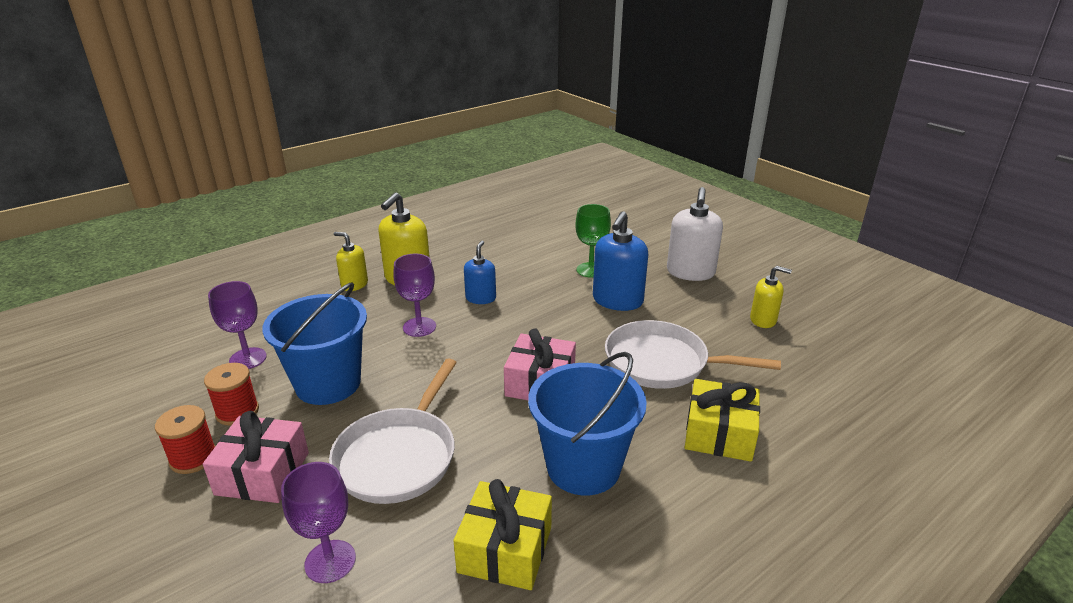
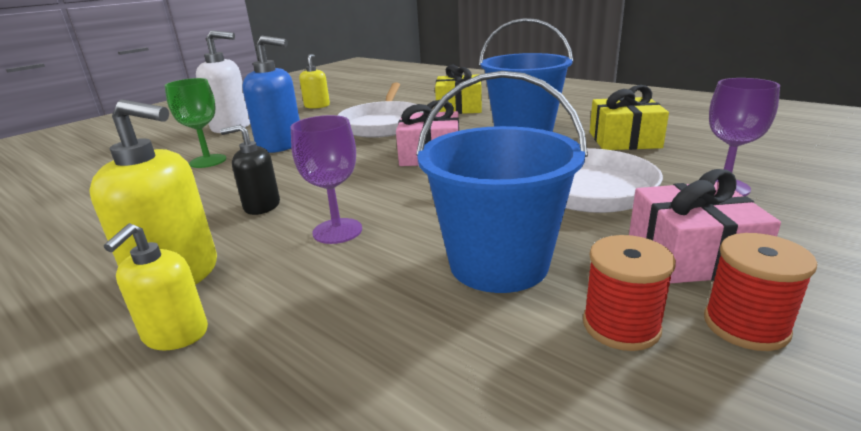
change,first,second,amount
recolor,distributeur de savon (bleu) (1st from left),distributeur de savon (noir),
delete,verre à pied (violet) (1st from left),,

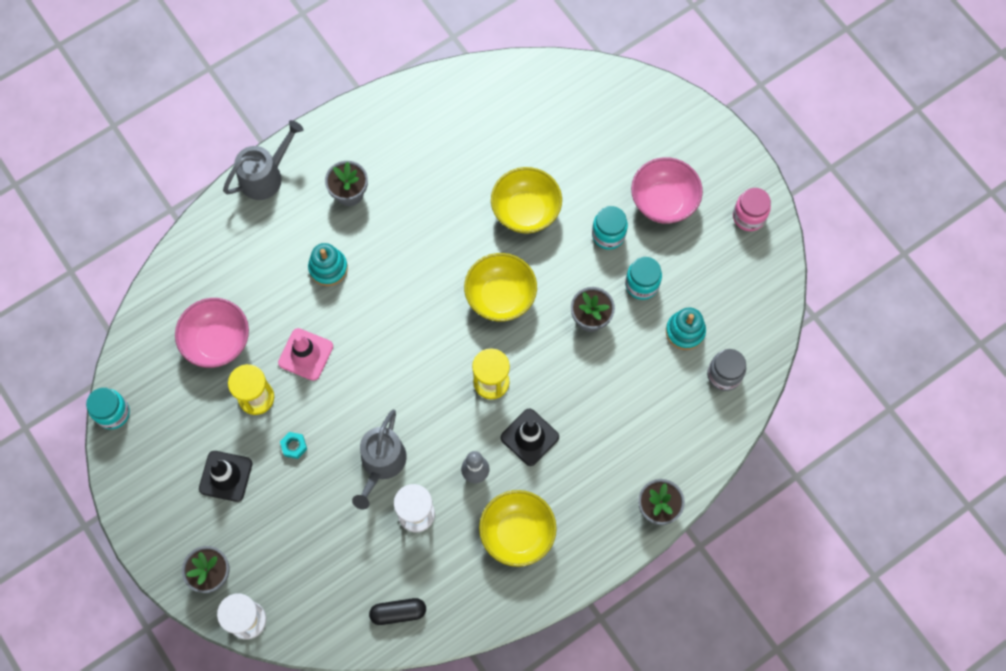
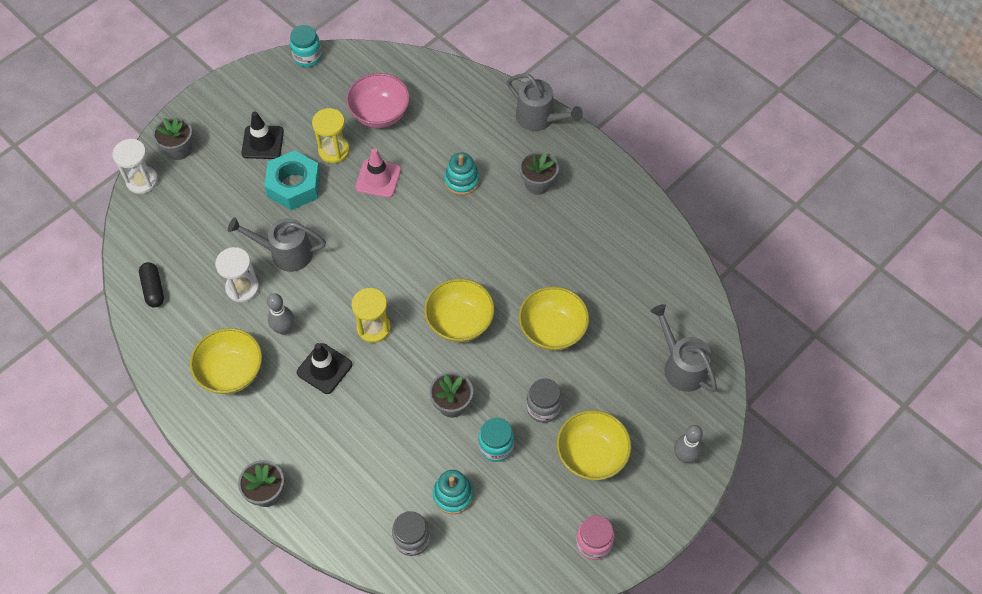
change,first,second,amount
resize,écrou (turquoise),,x2.46
recolor,bocal (turquoise) (2nd from left),bocal (gris) (2nd from left),
recolor,bol (rose) (2nd from left),bol (jaune) (4th from left),
insert,,arrosoir (gris) (3rd from left),
insert,,quille (gris) (2nd from left),

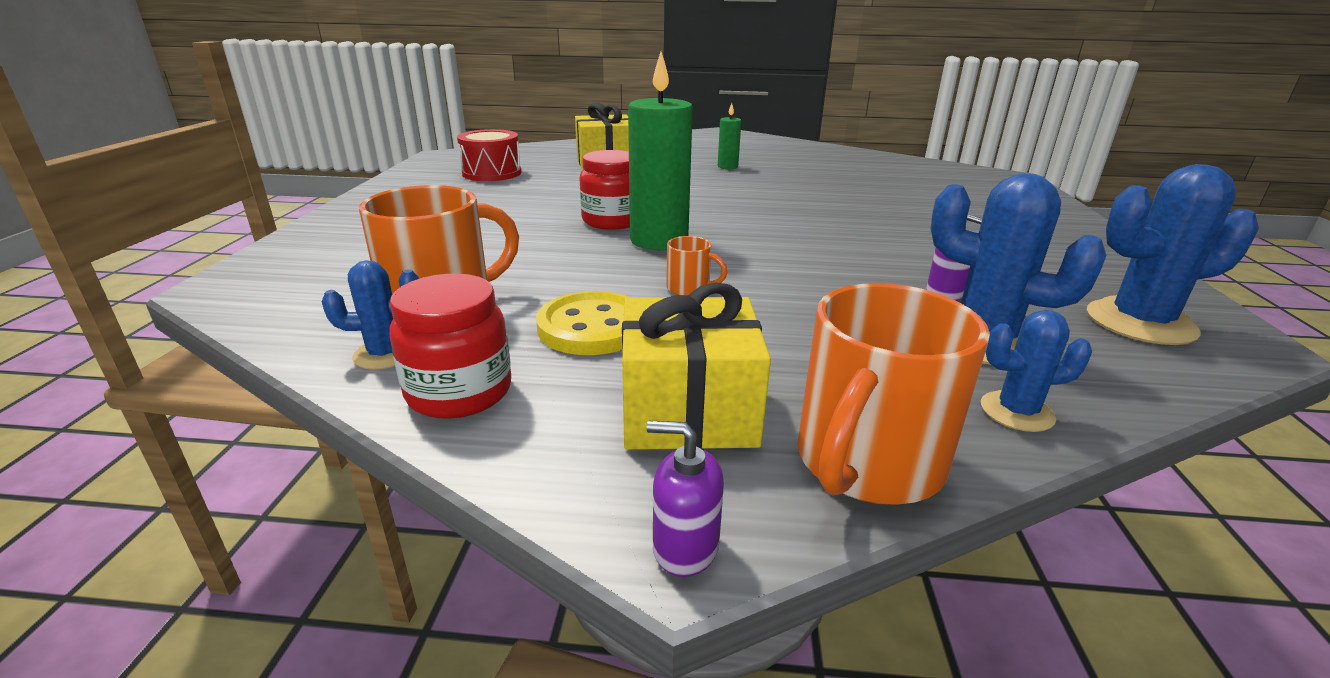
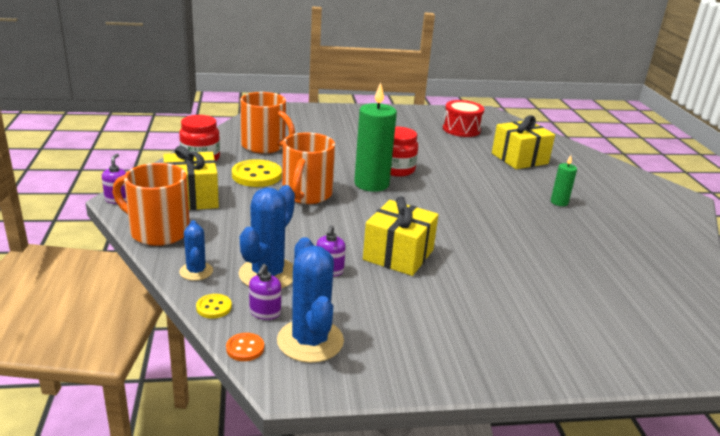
change,first,second,amount
insert,,bouton (jaune) (1st from left),
insert,,bouton (orange),
insert,,distributeur de savon (violet) (2nd from left),
resize,tasse (orange) (2nd from left in the first image),tasse (orange) (3rd from left),x2.19
insert,,cadeau (jaune) (2nd from left),
delete,cactus (bleu) (1st from left),,

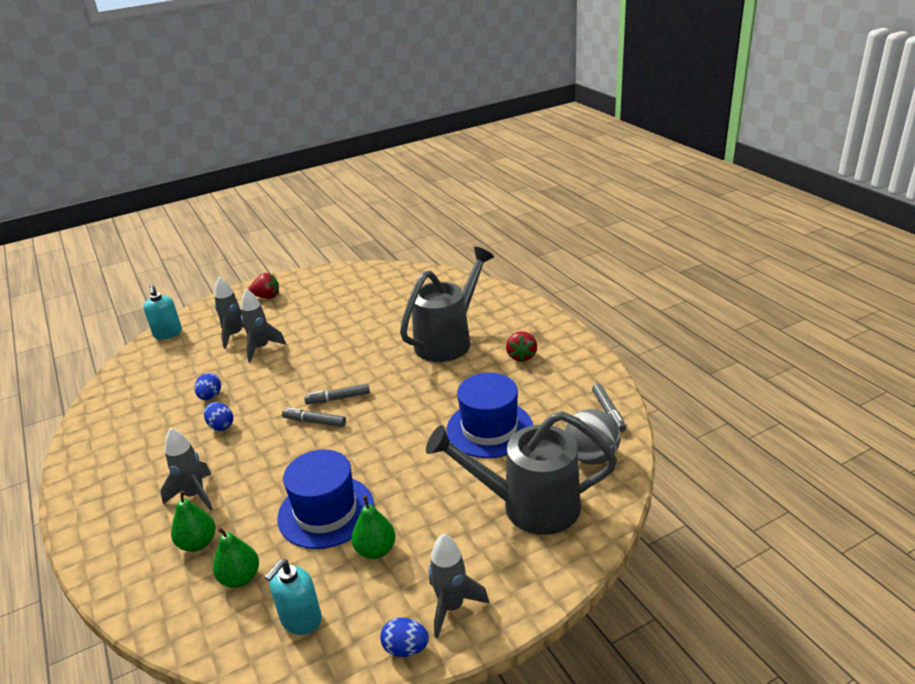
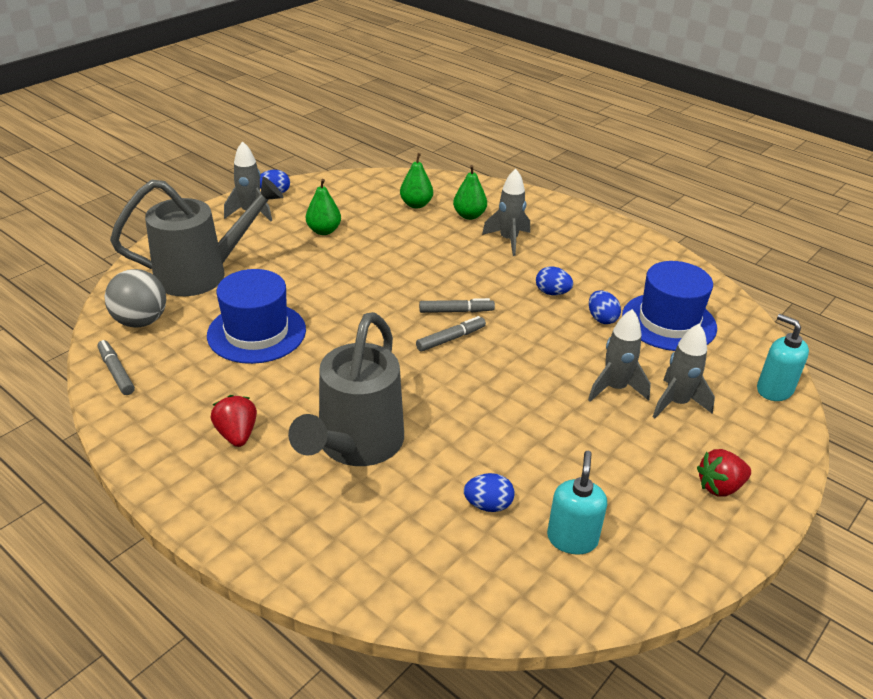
change,first,second,amount
insert,,œuf (bleu) (2nd from left),
move,distributeur de savon (turquoise) (2nd from left in the first image),distributeur de savon (turquoise) (1st from left),
move,chapeau (bleu) (1st from left in the first image),chapeau (bleu) (2nd from left),

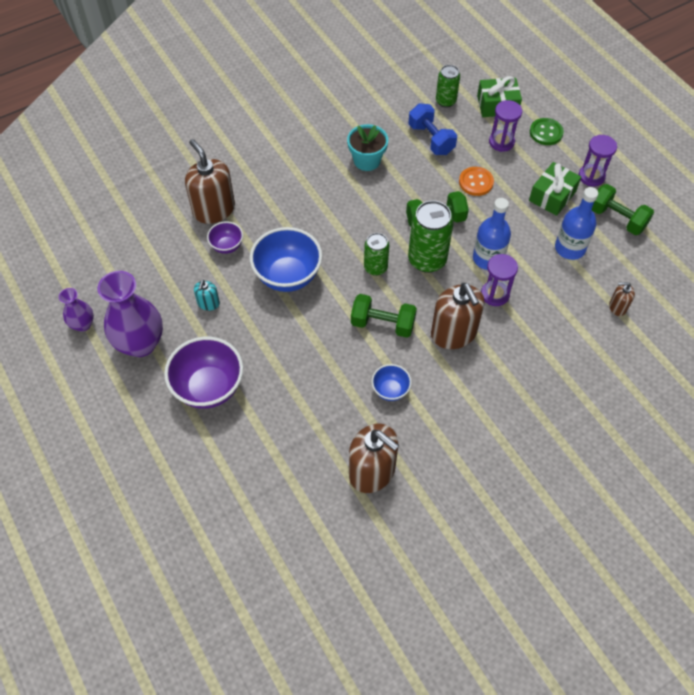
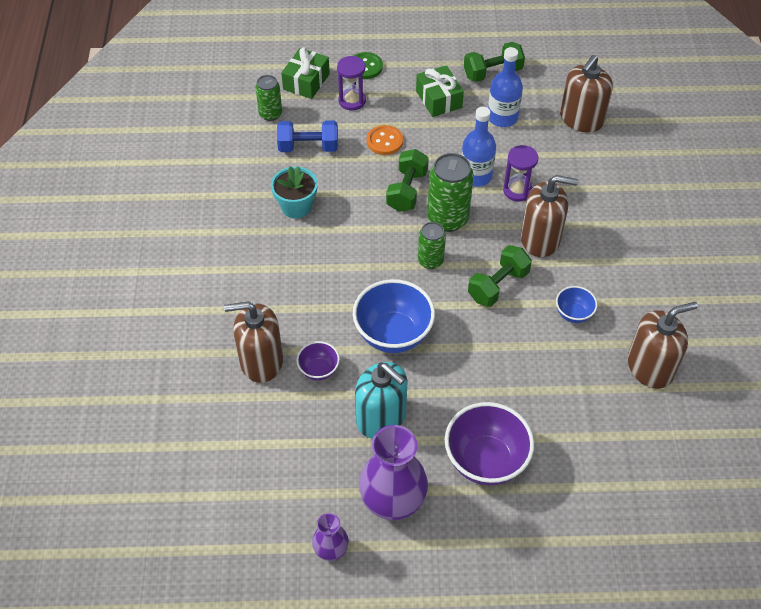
change,first,second,amount
resize,distributeur de savon (turquoise),,x2.09
resize,distributeur de savon (marron) (4th from left in the first image),distributeur de savon (marron) (3rd from left),x2.09
delete,sablier (violet) (3rd from left),,

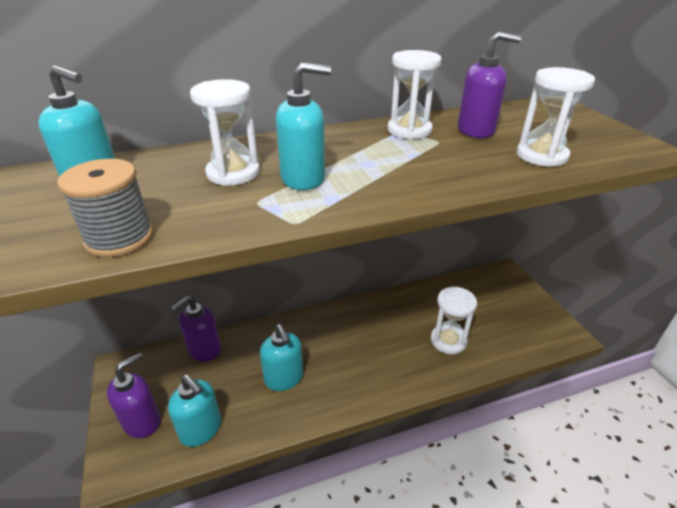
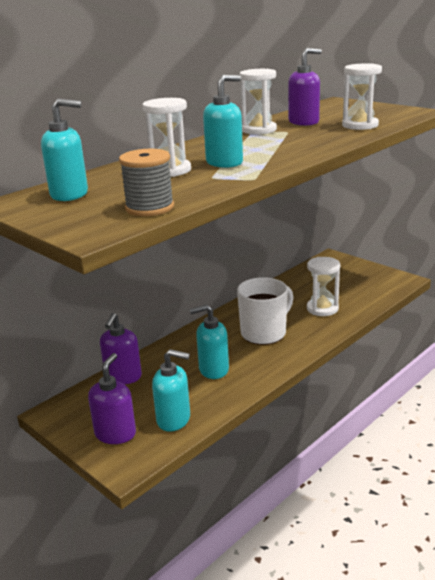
change,first,second,amount
rotate,distributeur de savon (turquoise) (3rd from left),,135 degrees clockwise
insert,,tasse (blanc),

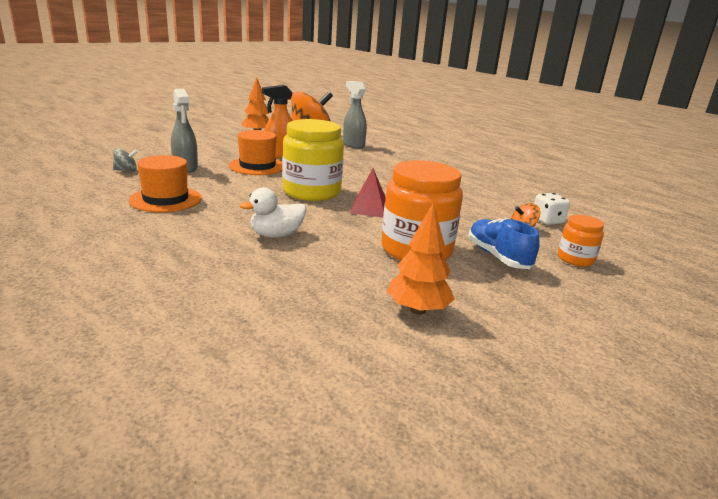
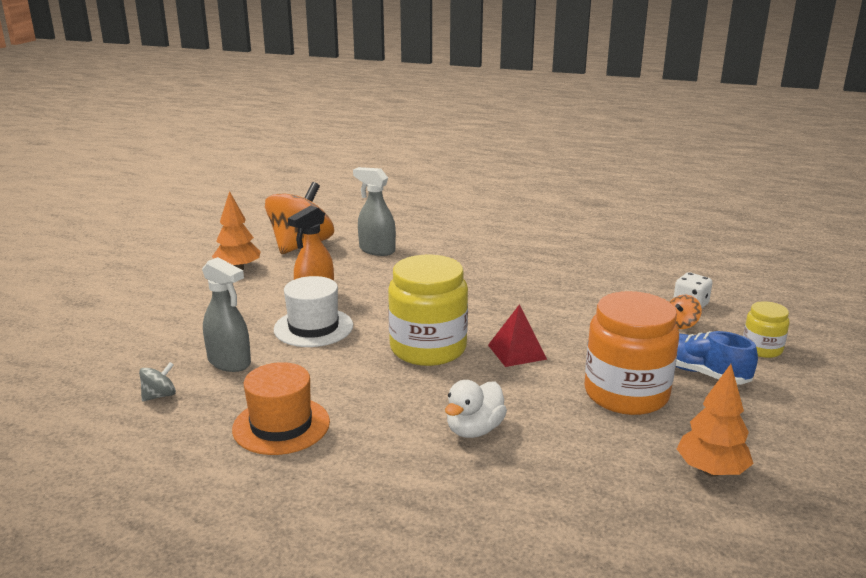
change,first,second,amount
recolor,chapeau (orange) (2nd from left),chapeau (blanc),
recolor,bocal (orange) (2nd from left),bocal (jaune) (2nd from left),

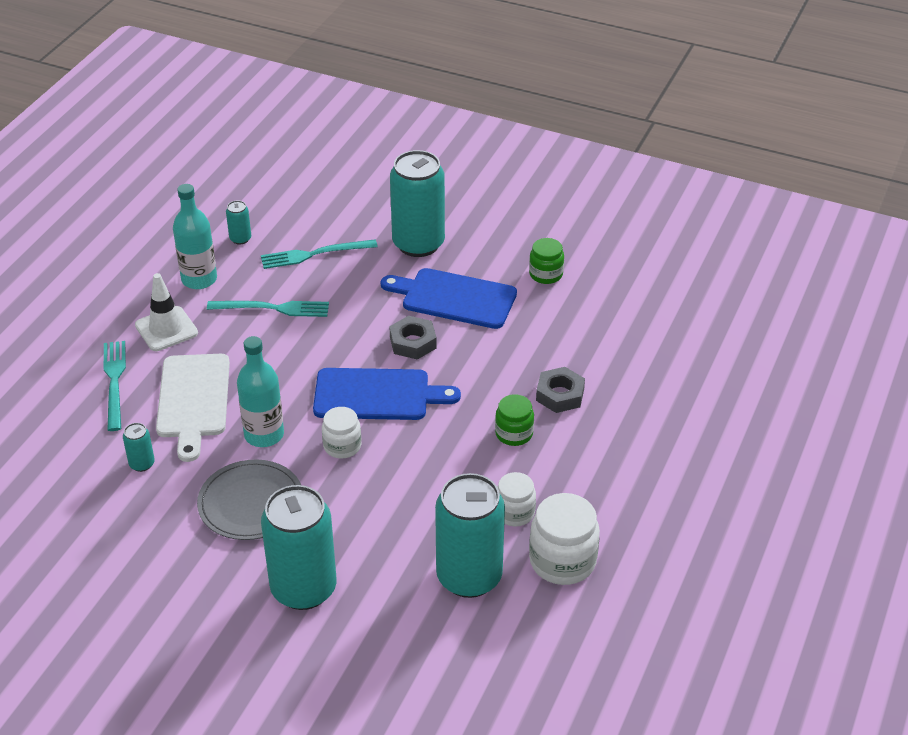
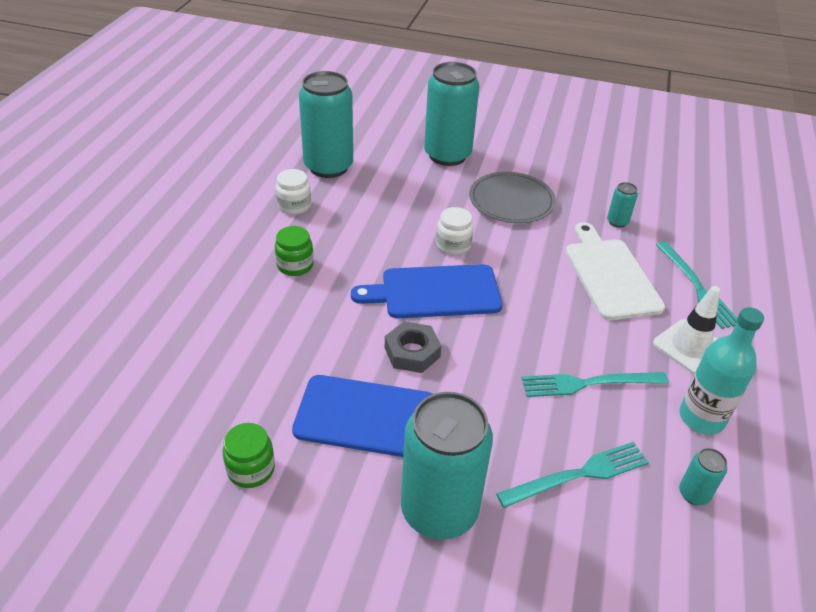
change,first,second,amount
delete,bouteille (turquoise) (2nd from left),,
delete,bocal (blanc) (3rd from left),,
delete,écrou (gris) (2nd from left),,

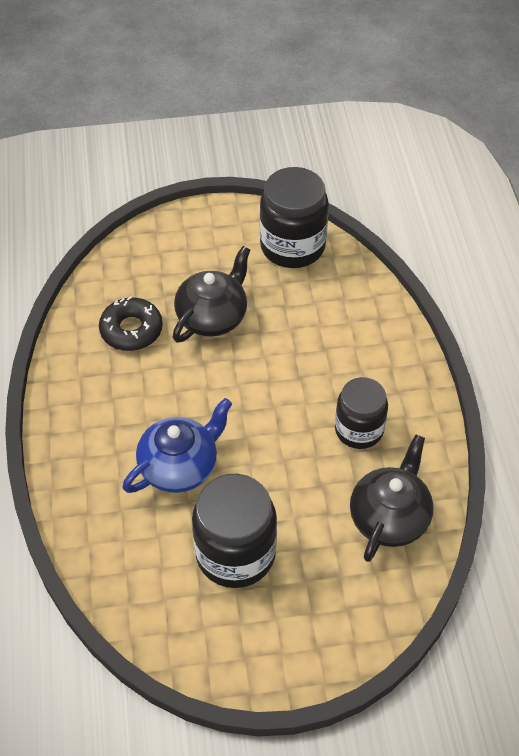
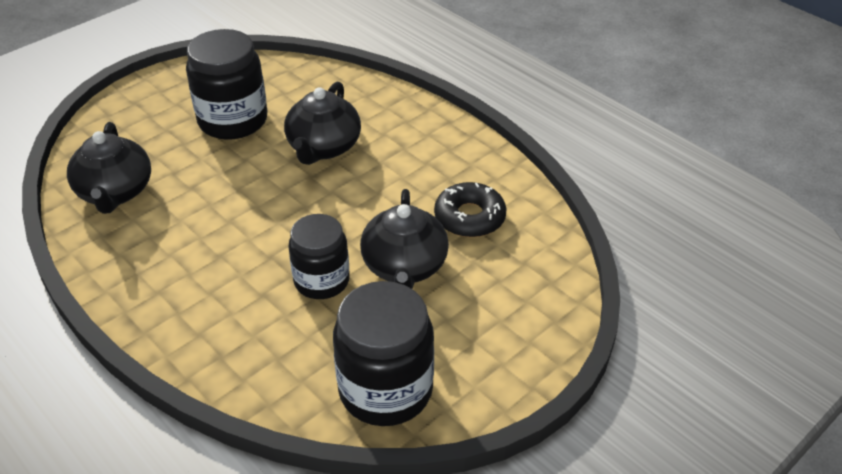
change,first,second,amount
recolor,théière (bleu),théière (noir) (2nd from left),
move,bocal (noir) (3rd from left in the first image),bocal (noir) (2nd from left),

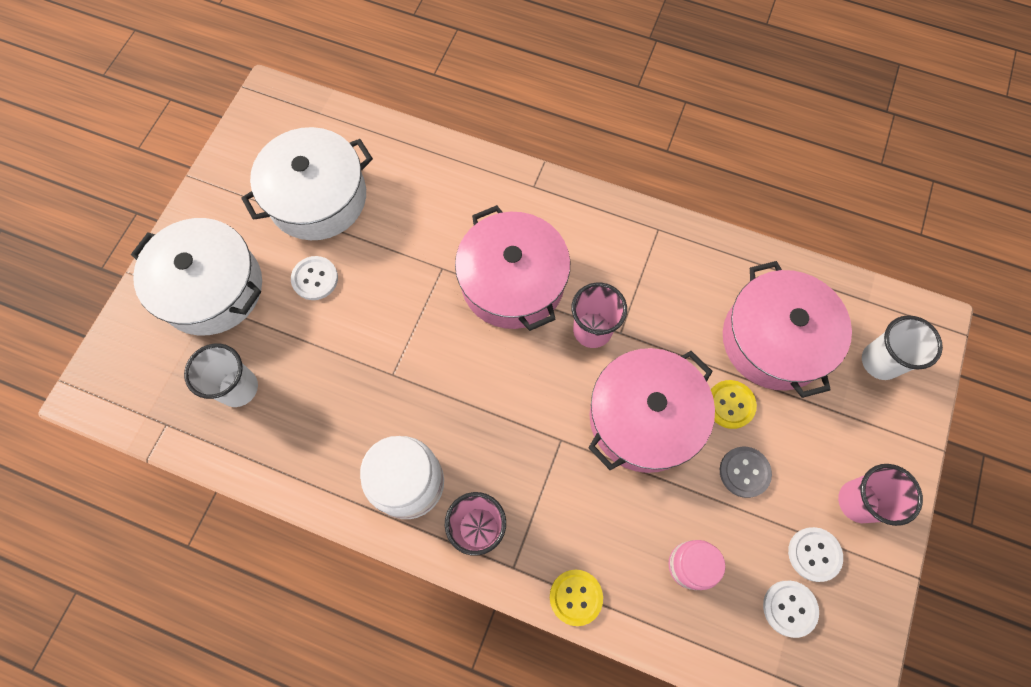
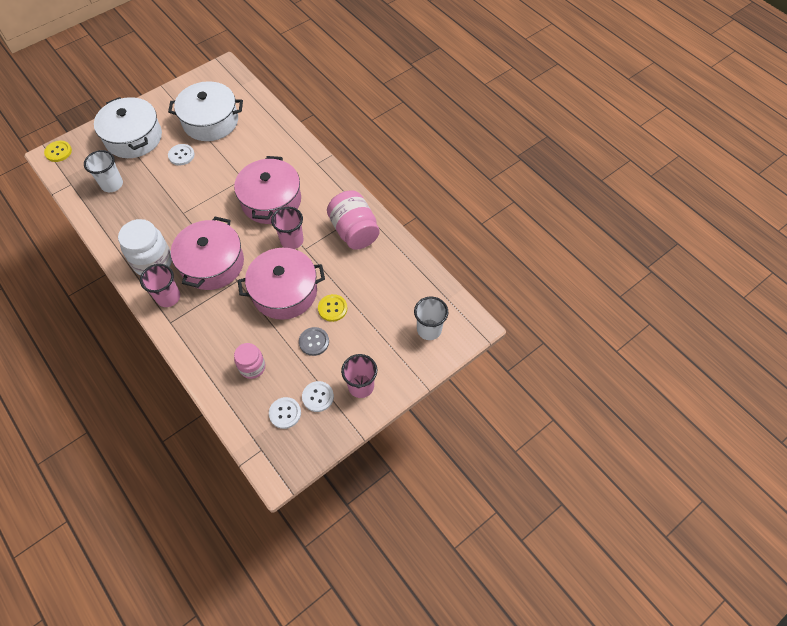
change,first,second,amount
move,bouton (jaune) (1st from left),,
move,marmite (rose) (3rd from left in the first image),marmite (rose) (1st from left),
insert,,bocal (rose) (2nd from left),

